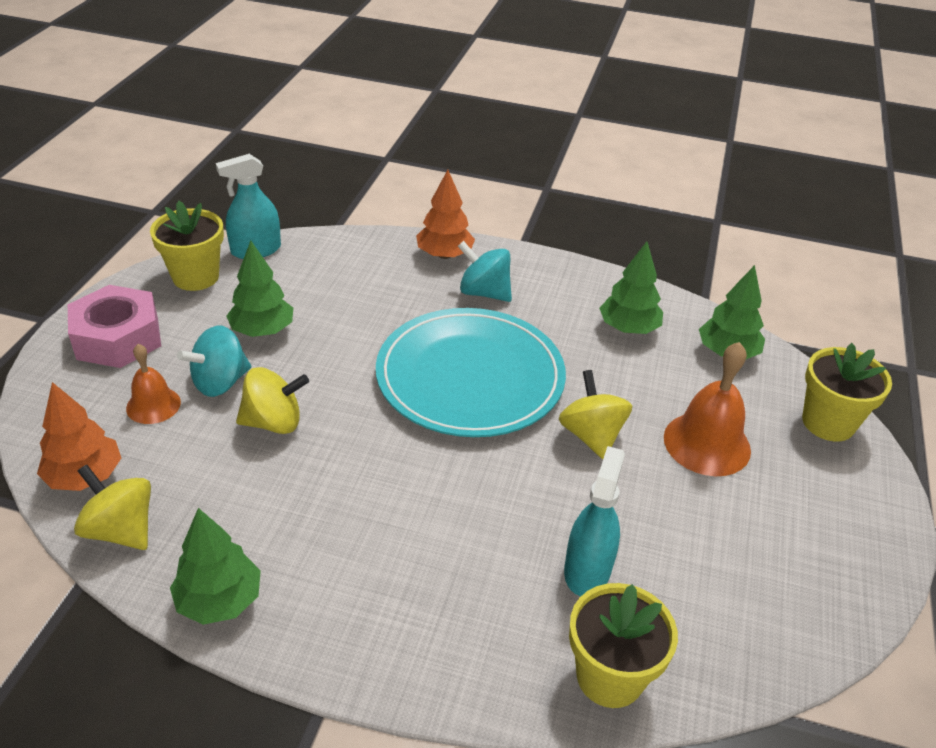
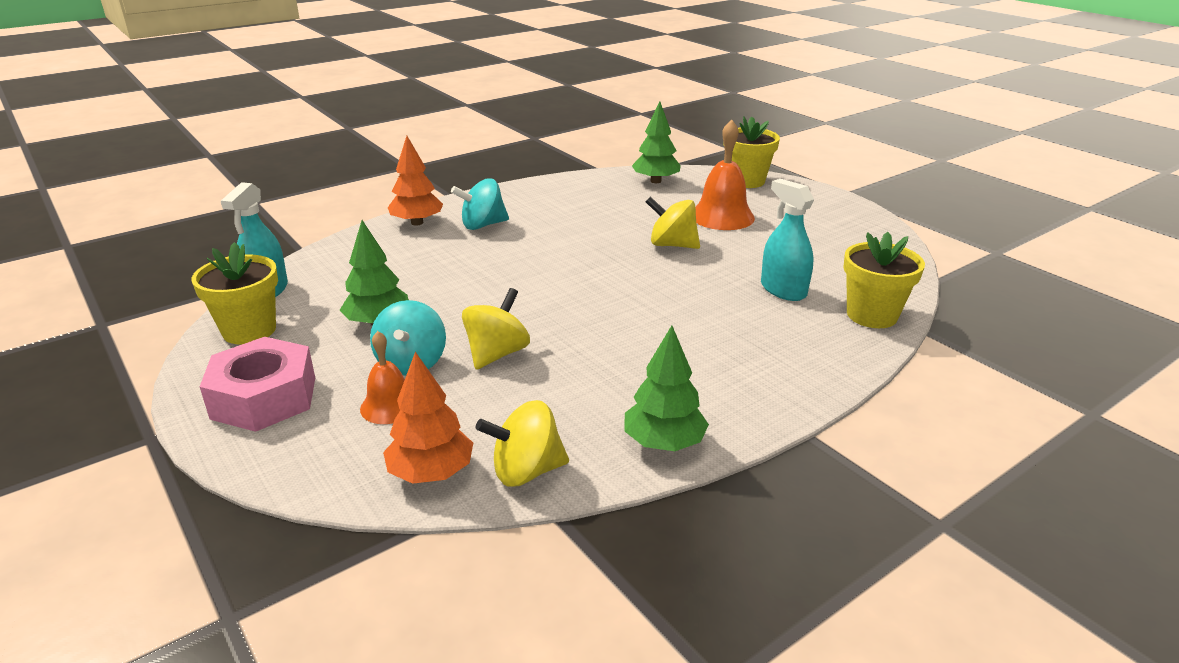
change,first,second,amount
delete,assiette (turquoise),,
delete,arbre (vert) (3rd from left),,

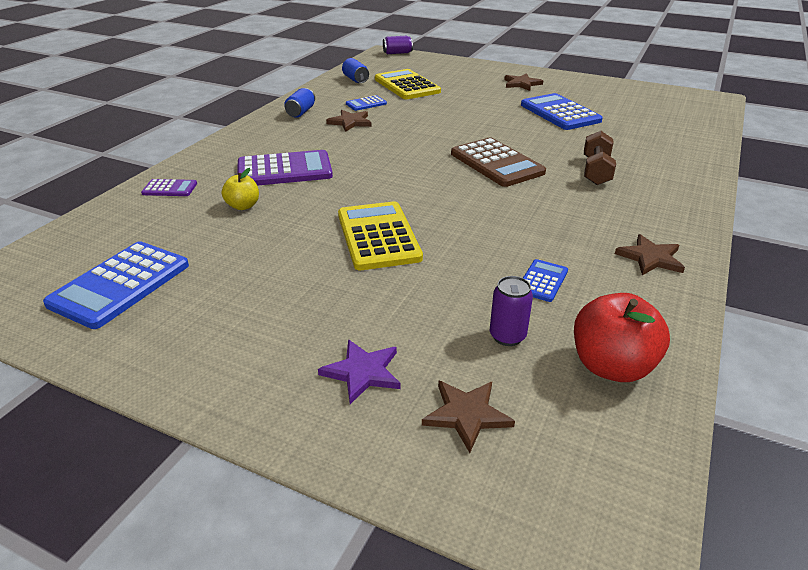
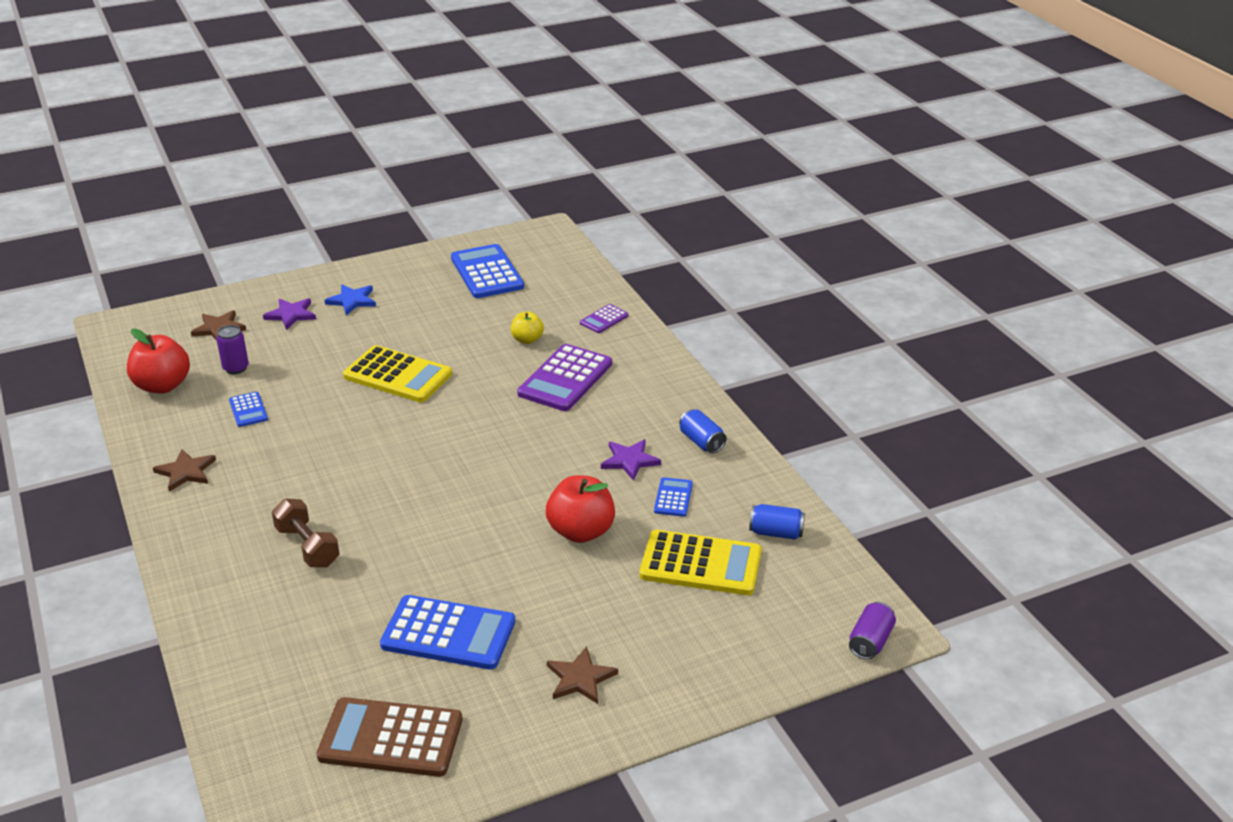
change,first,second,amount
move,calculatrice (marron),,
insert,,étoile (bleu),
insert,,pomme (rouge) (2nd from left),
recolor,étoile (marron) (1st from left),étoile (violet) (2nd from left),

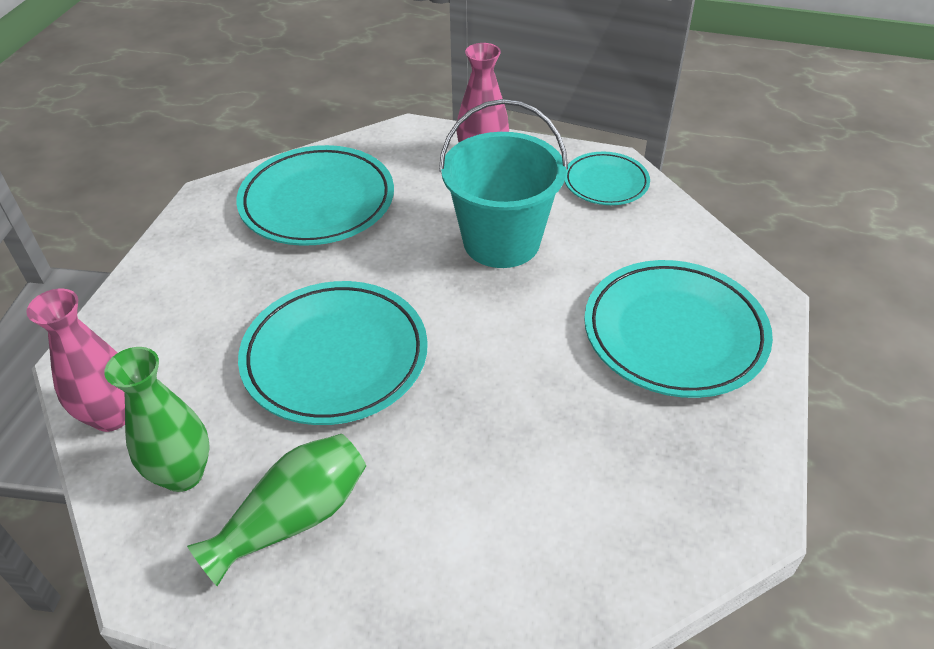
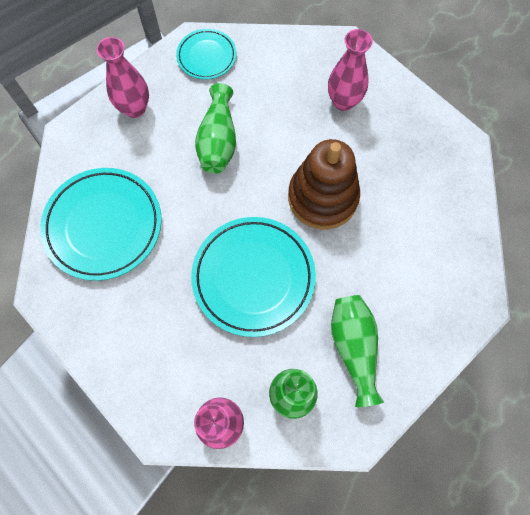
change,first,second,amount
replace,seau (turquoise),vase (vert) (1st from left),
insert,,jouet à empiler (marron),
replace,assiette (turquoise) (4th from left),vase (rose) (3rd from left),

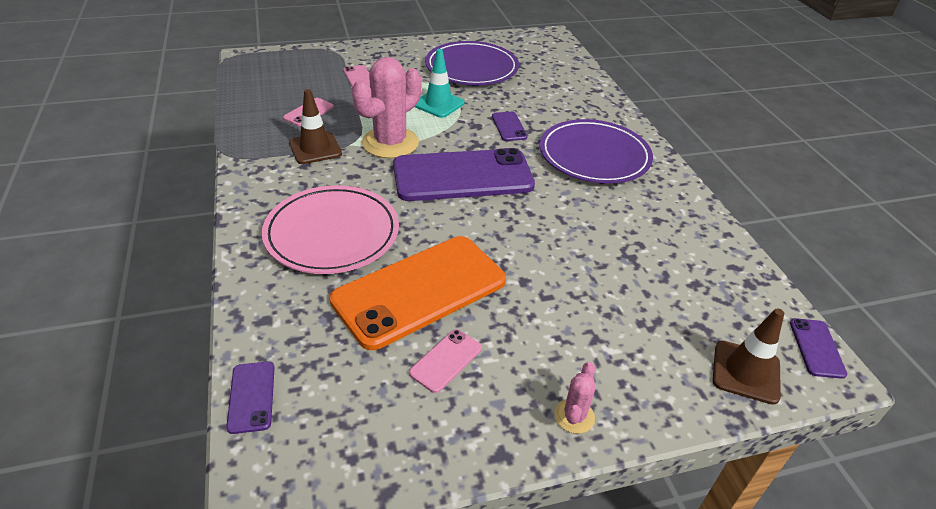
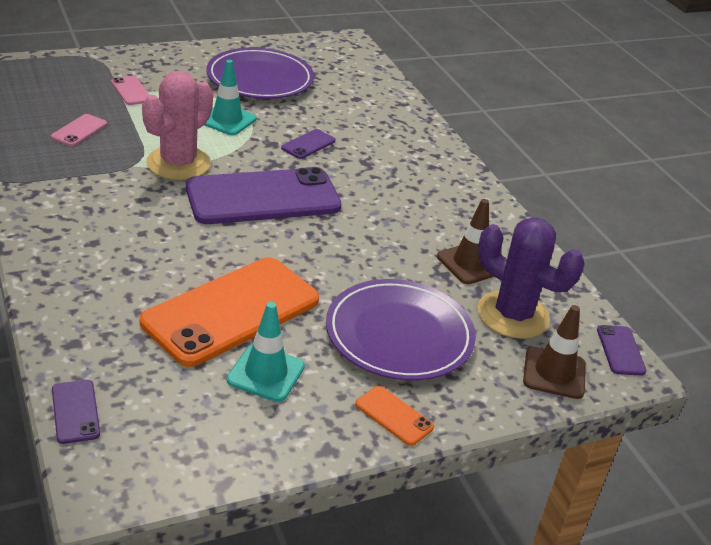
change,first,second,amount
replace,téléphone (rose) (3rd from left),cône de chantier (turquoise) (2nd from left),
rotate,téléphone (violet) (3rd from left),,60 degrees clockwise
move,assiette (violet) (2nd from left),,
replace,cactus (rose) (2nd from left),téléphone (orange) (2nd from left),
move,cône de chantier (marron) (1st from left),,
insert,,cactus (violet),
delete,assiette (rose),,

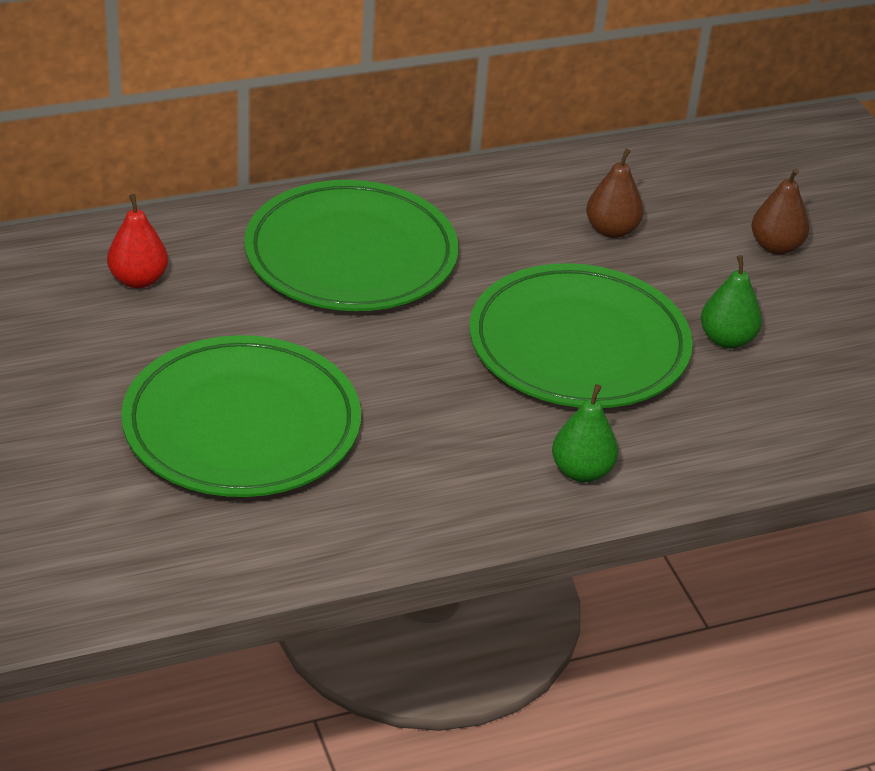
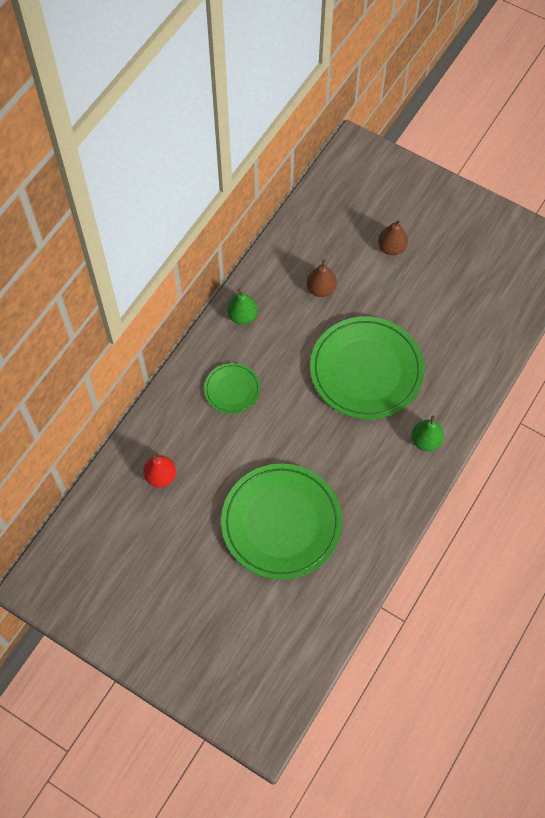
change,first,second,amount
resize,assiette (vert) (2nd from left in the first image),assiette (vert) (1st from left),x0.49
move,poire (vert) (2nd from left in the first image),poire (vert) (1st from left),

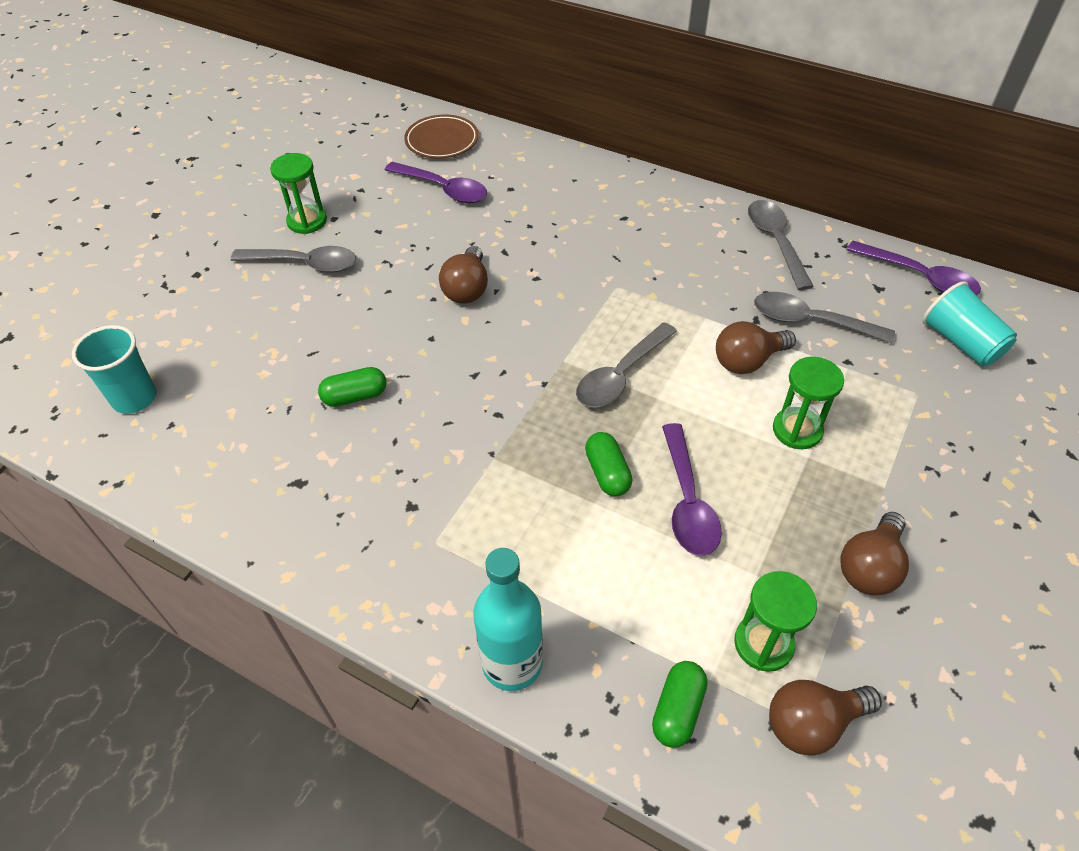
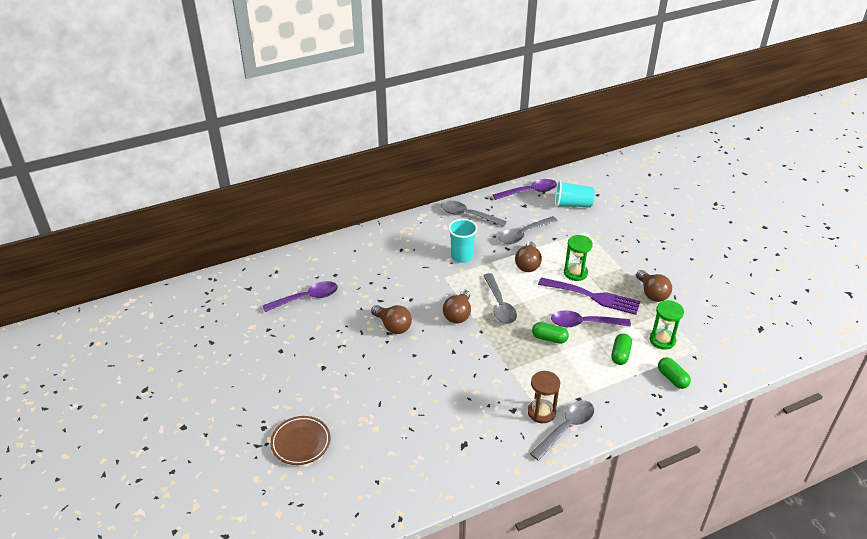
change,first,second,amount
move,assiette (marron),,
move,ampoule (marron) (3rd from left in the first image),ampoule (marron) (2nd from left),
move,gobelet (turquoise) (1st from left),,
insert,,sablier (marron),
move,cuillère (gris) (1st from left in the first image),cuillère (gris) (4th from left),
insert,,fourchette (violet),
rotate,cuillère (violet) (2nd from left in the first image),cuillère (violet) (3rd from left),150 degrees clockwise
move,gélule (vert) (1st from left in the first image),gélule (vert) (2nd from left),
delete,sablier (vert) (1st from left),,
delete,bouteille (turquoise),,

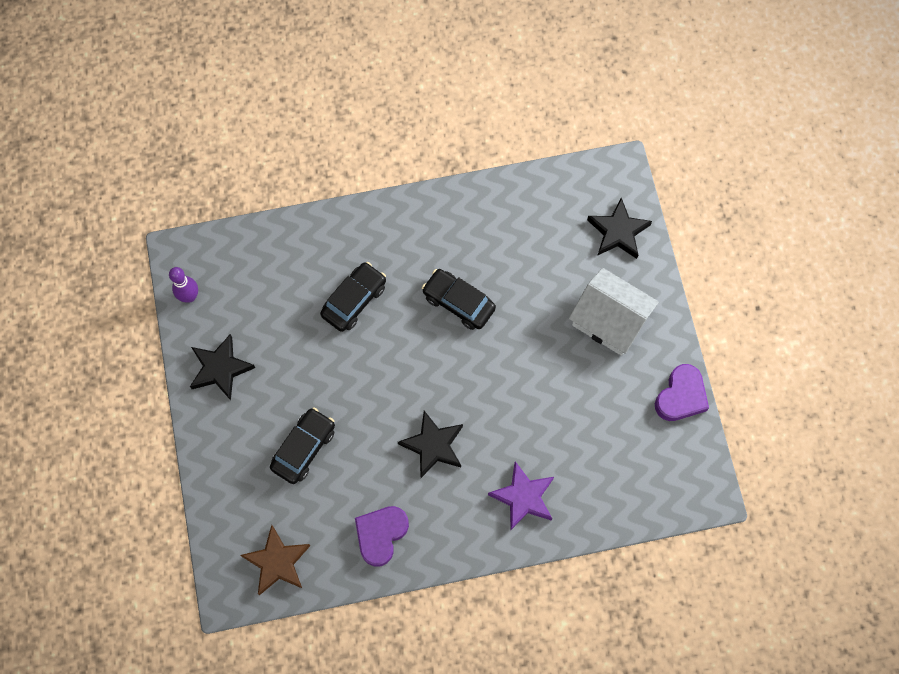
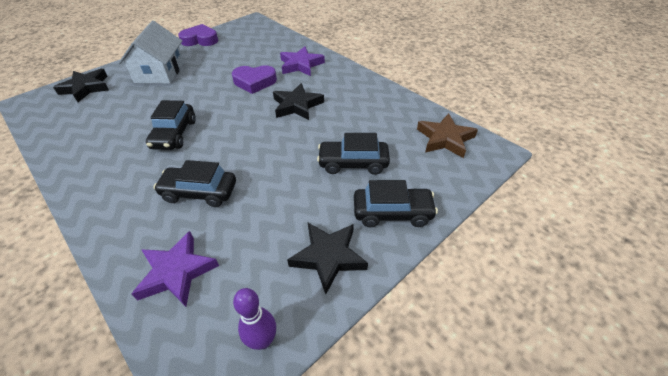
change,first,second,amount
insert,,étoile (violet) (1st from left),
move,cœur (violet) (1st from left in the first image),cœur (violet) (2nd from left),
insert,,voiture (noir) (4th from left),

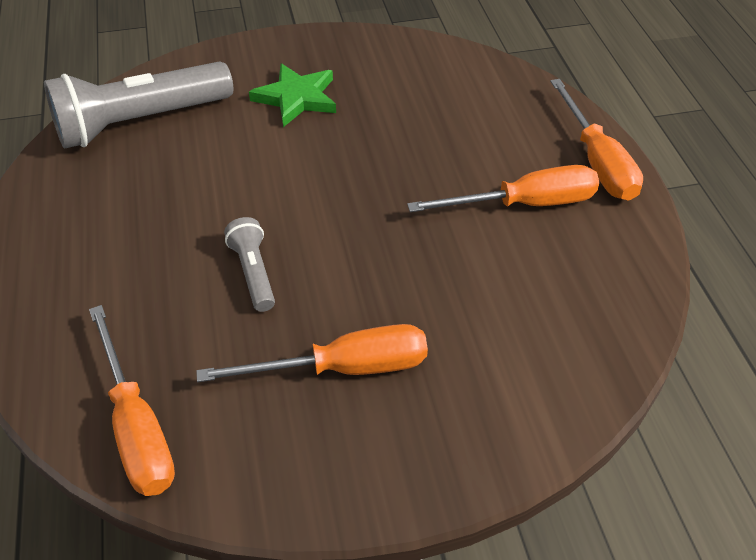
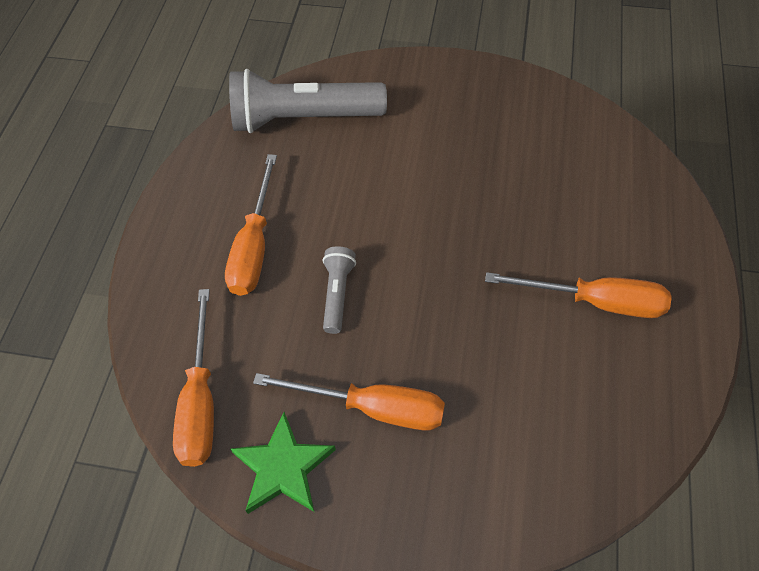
change,first,second,amount
move,tournevis (orange) (4th from left in the first image),tournevis (orange) (2nd from left),
move,étoile (vert),,

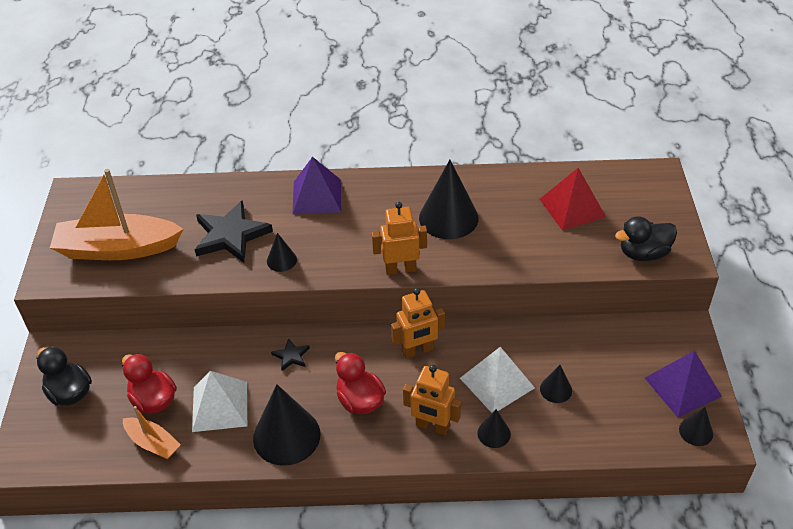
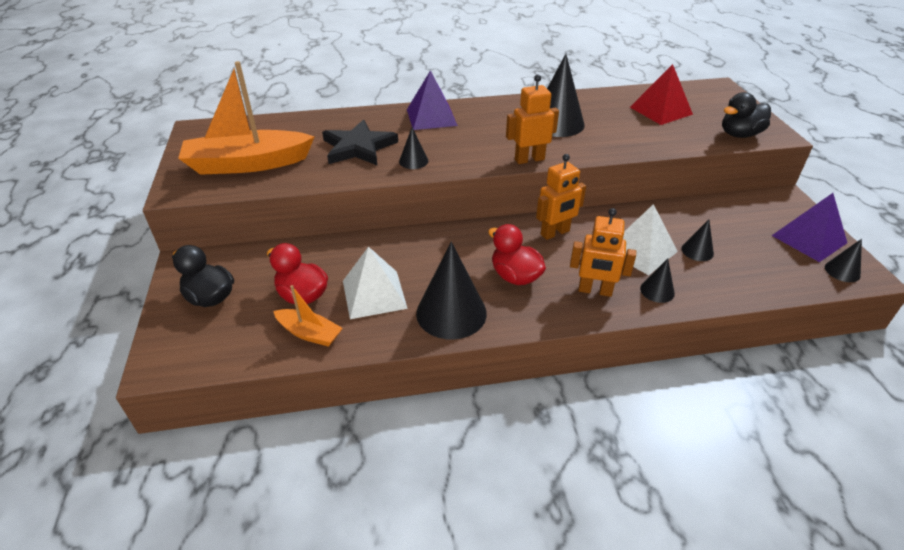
change,first,second,amount
delete,étoile (noir) (2nd from left),,

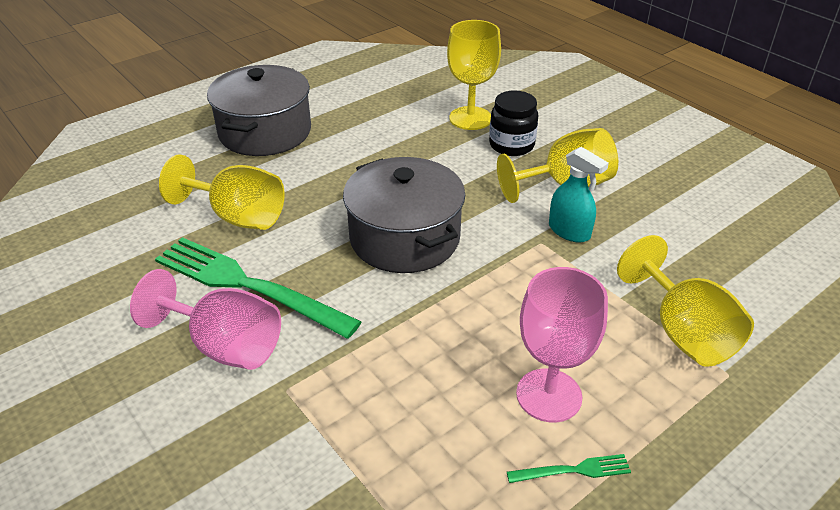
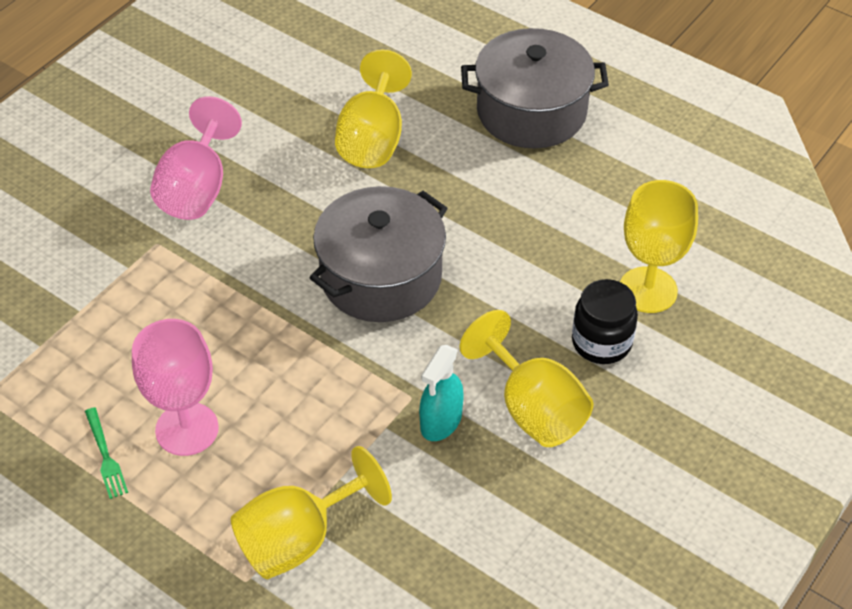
change,first,second,amount
delete,fourchette (vert) (1st from left),,

